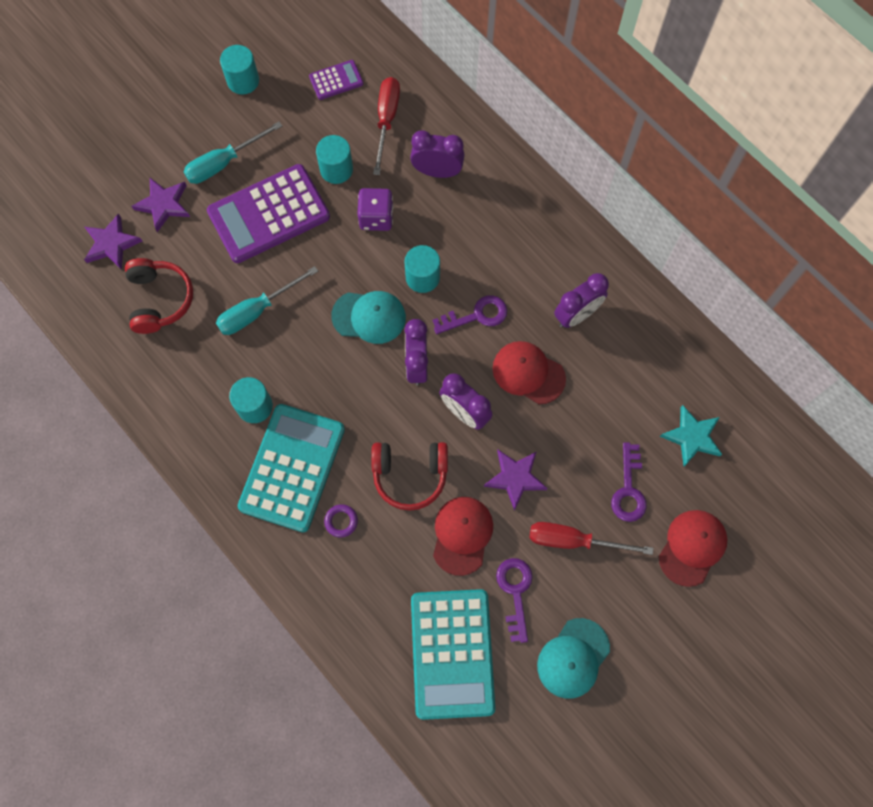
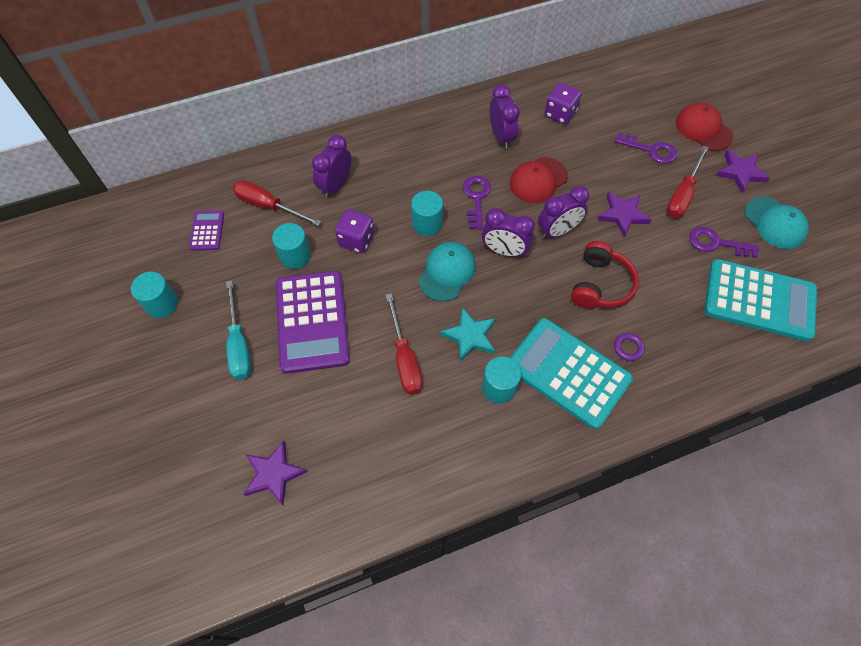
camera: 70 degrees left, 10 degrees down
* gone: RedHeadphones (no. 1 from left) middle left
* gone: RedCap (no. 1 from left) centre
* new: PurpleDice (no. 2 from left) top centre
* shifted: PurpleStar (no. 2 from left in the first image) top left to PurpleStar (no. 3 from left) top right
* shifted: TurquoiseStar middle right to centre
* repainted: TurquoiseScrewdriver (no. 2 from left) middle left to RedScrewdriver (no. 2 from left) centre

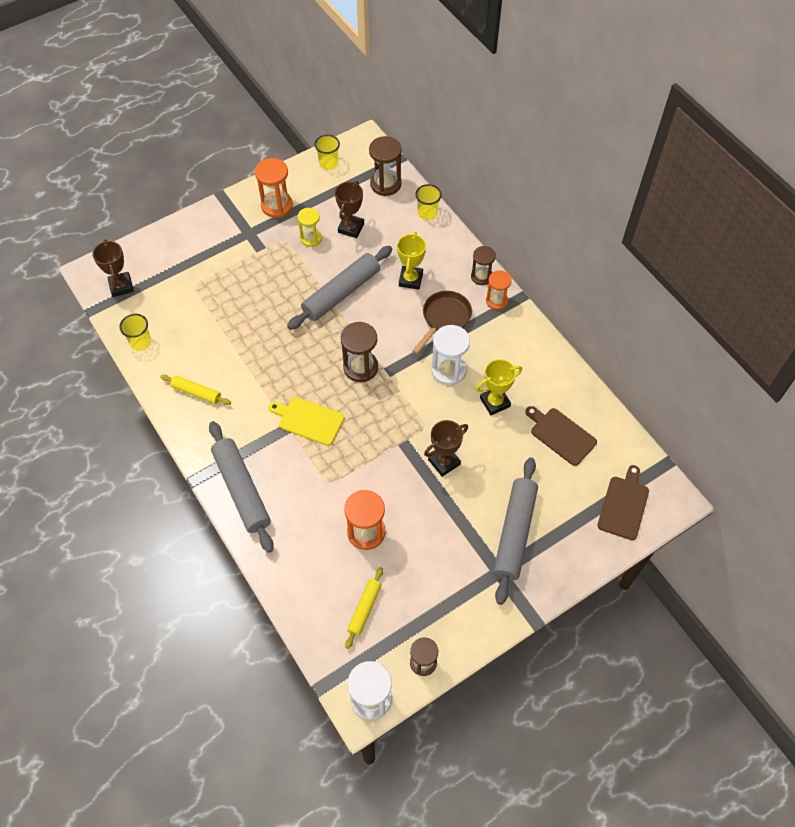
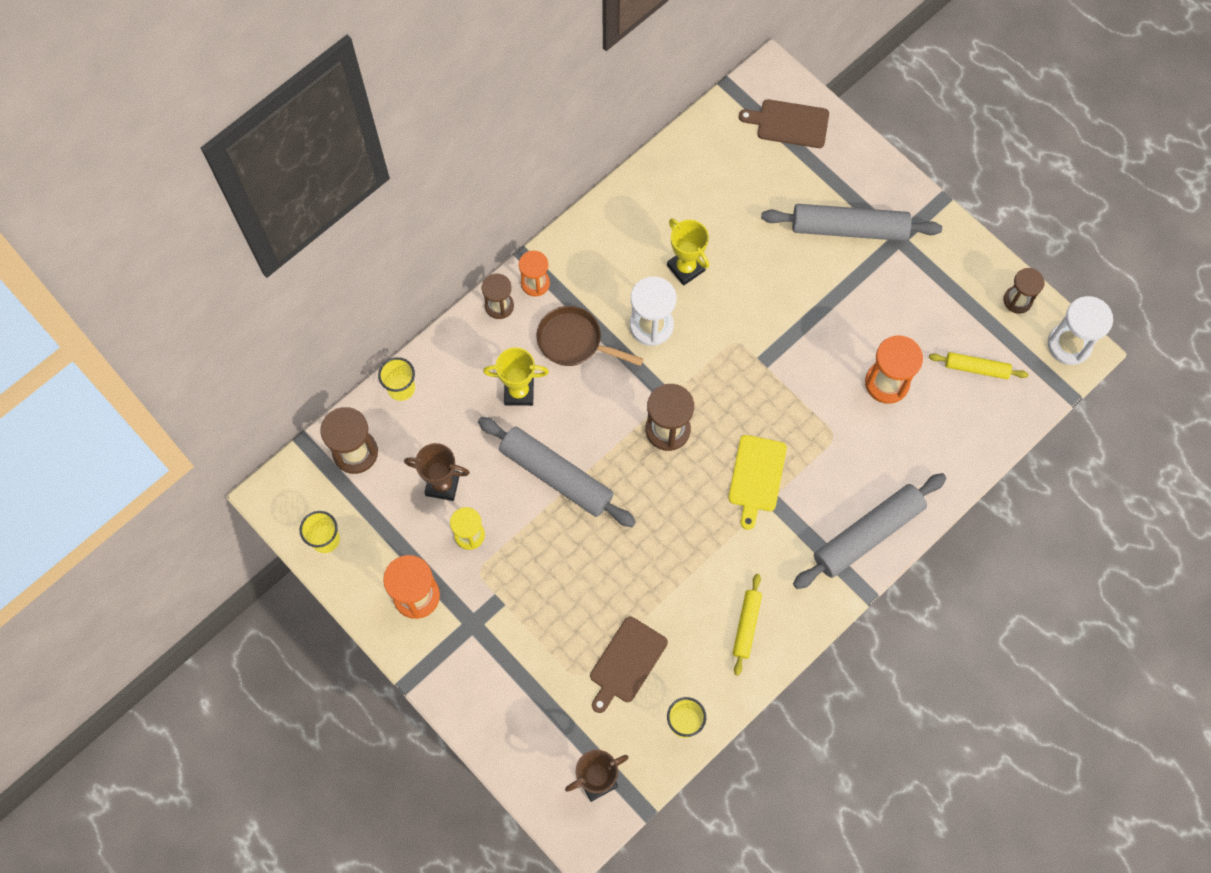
camera: 100 degrees left, 10 degrees up
* gone: BrownTrophy (no. 3 from left) centre
* shifted: BrownCuttingBoard (no. 1 from left) middle right to bottom centre

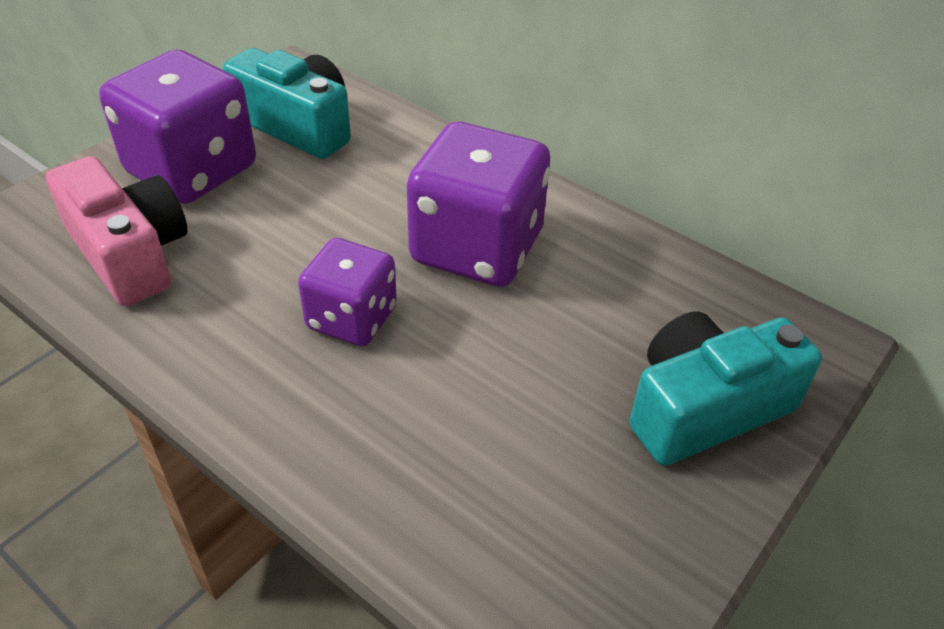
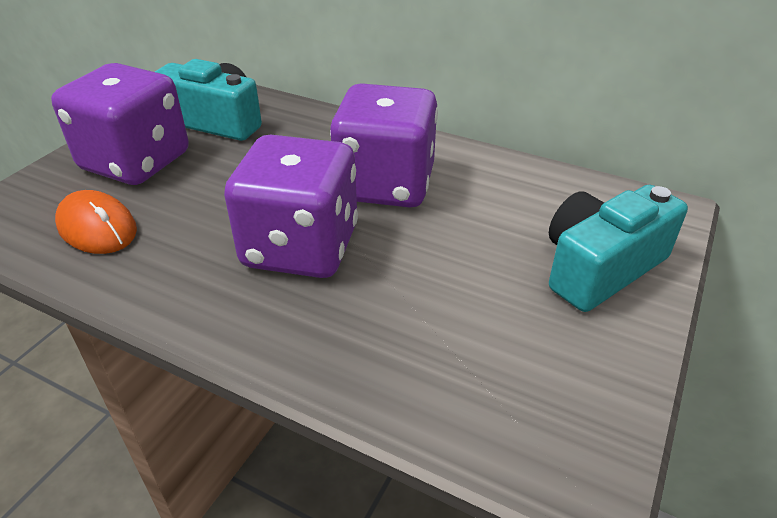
camera: 10 degrees left, 5 degrees down
* swapped: PinkCamera middle left to OrangeMouse middle left
* scaled: PurpleDice (no. 2 from left) centre = centre x1.65

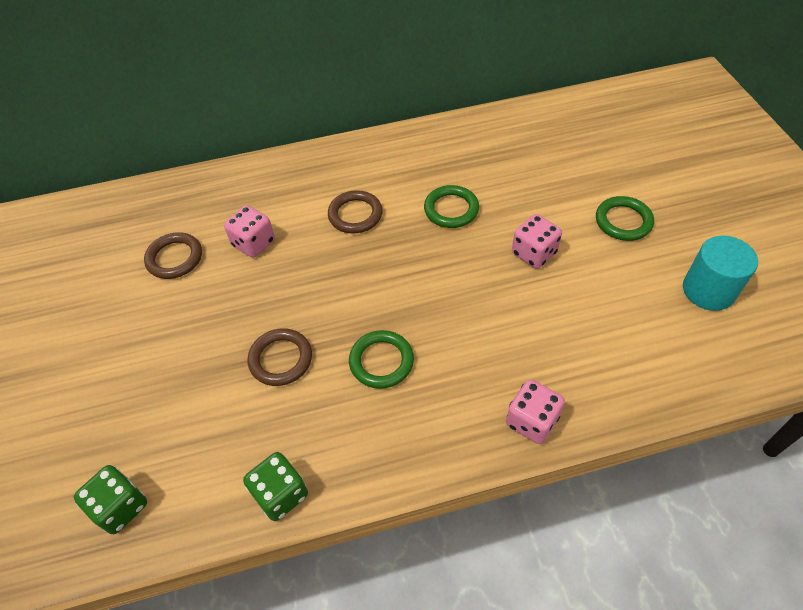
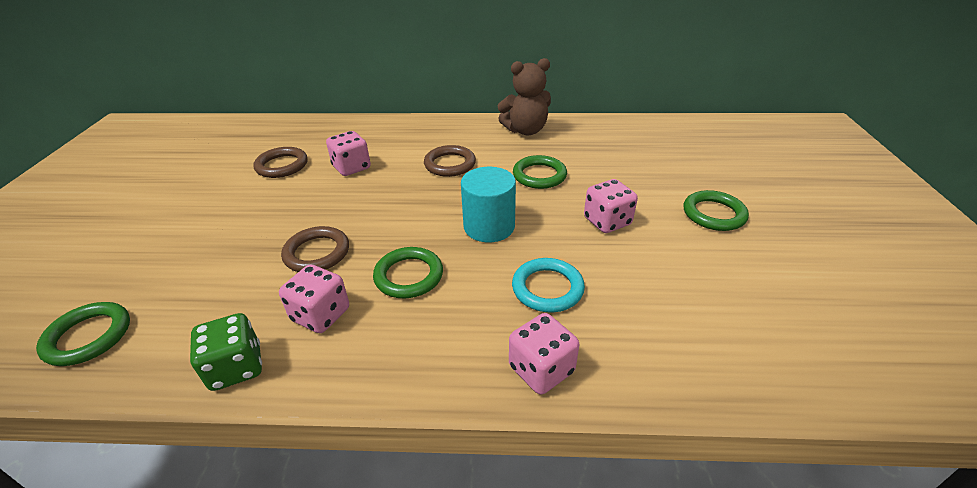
camera: 15 degrees right, 15 degrees down
* new: PinkDice (no. 1 from left) middle left
* new: BrownTeddyBear top centre
* new: TurquoiseRing centre
* shifted: TurquoiseCylinder middle right to centre
* swapped: GreenDice (no. 1 from left) bottom left to GreenRing (no. 1 from left) bottom left

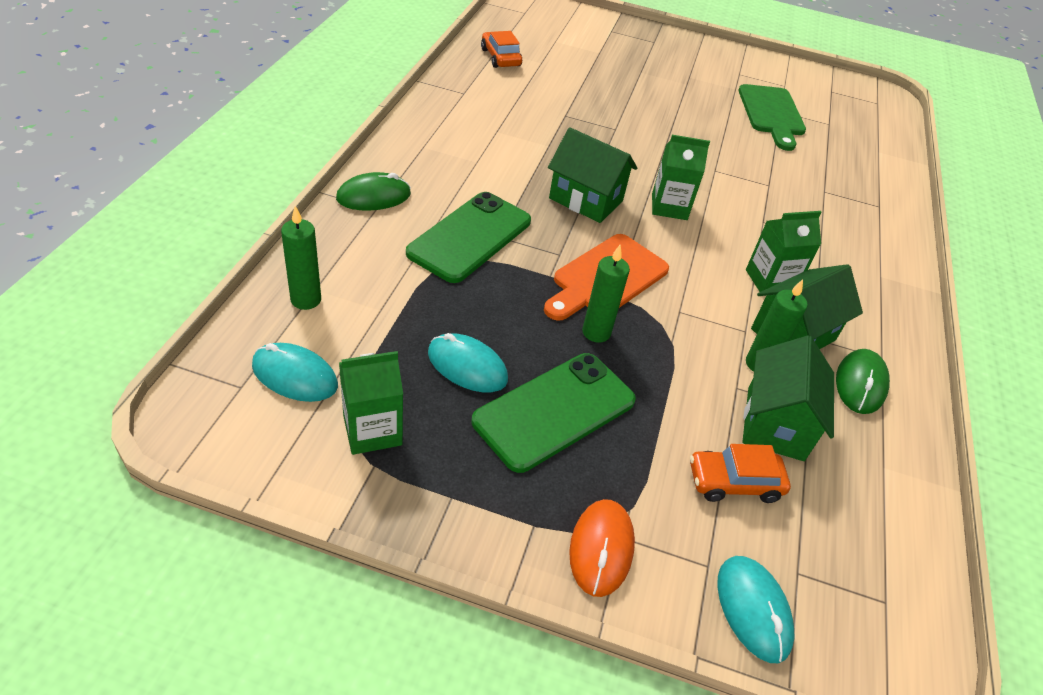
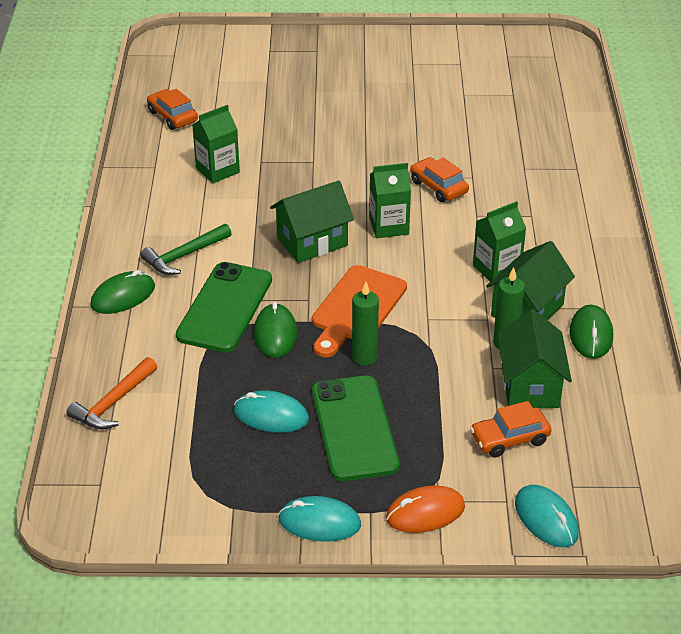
camera: 10 degrees left, 5 degrees down
* gone: GreenCuttingBoard top right
* new: GreenHammer middle left
* new: GreenMouse (no. 2 from left) centre
* new: OrangeCar (no. 2 from left) top centre
* shifted: TurquoiseMouse (no. 1 from left in the first image) middle left to TurquoiseMouse (no. 2 from left) bottom centre
* shifted: GreenCarton (no. 1 from left) centre to top left
* swapped: GreenCandle (no. 1 from left) middle left to OrangeHammer middle left
* rotated: GreenPhone (no. 2 from left) centre = bottom centre 45 degrees counterclockwise
* rotated: GreenHouse (no. 1 from left) top centre = centre 45 degrees counterclockwise
* rotated: OrangeMouse bottom centre = bottom centre 75 degrees clockwise

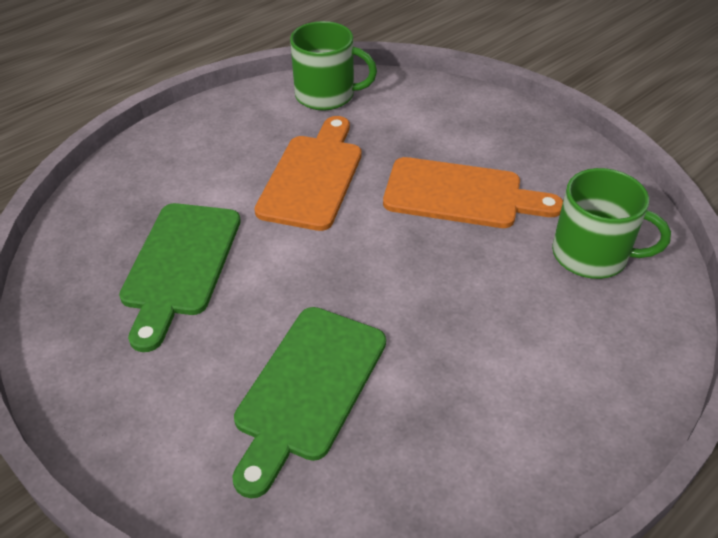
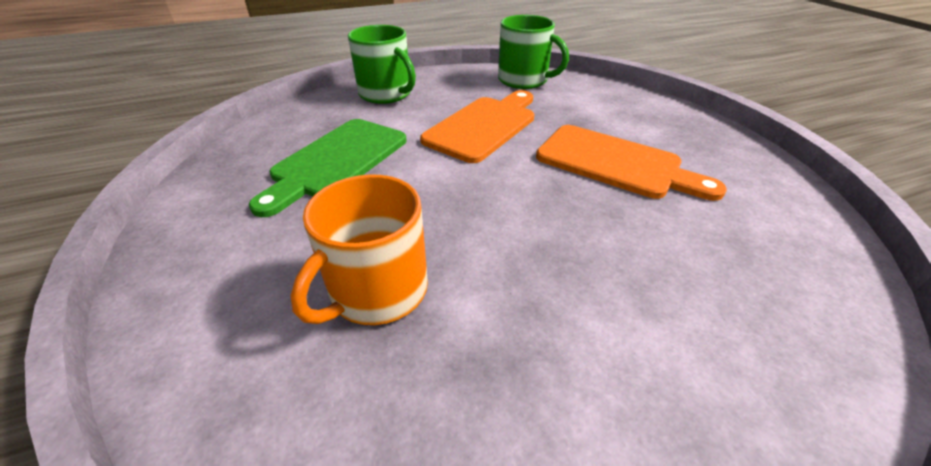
camera: 20 degrees right, 5 degrees down
* shifted: GreenMug (no. 2 from left in the first image) middle right to GreenMug (no. 1 from left) top centre
* swapped: GreenCuttingBoard (no. 2 from left) bottom centre to OrangeMug centre

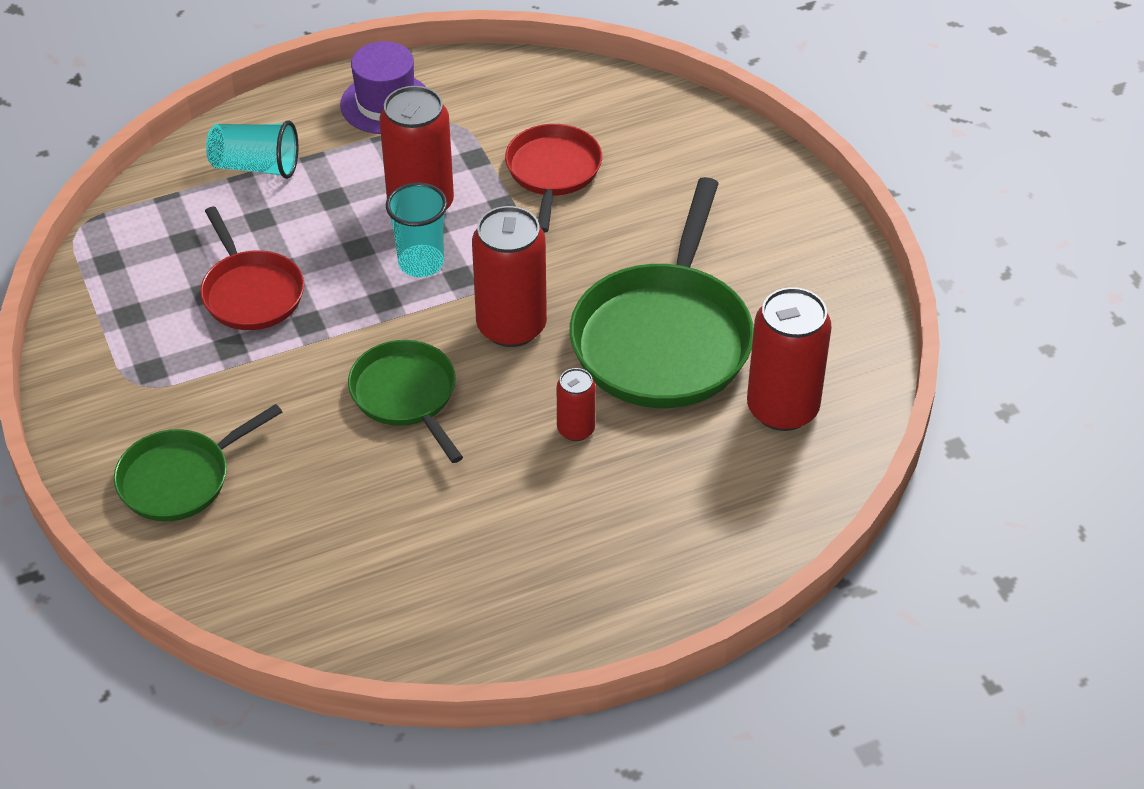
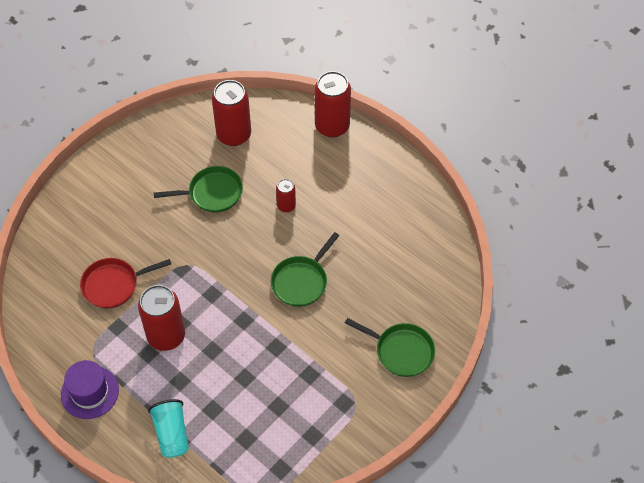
camera: 115 degrees left, 10 degrees up
* gone: RedPan (no. 1 from left) middle left
* gone: TurquoiseCup (no. 2 from left) top centre
* shifted: RedCan (no. 2 from left in the first image) centre to RedCan (no. 4 from left) top centre
* scaled: GreenPan (no. 3 from left in the first image) centre = middle left x0.58

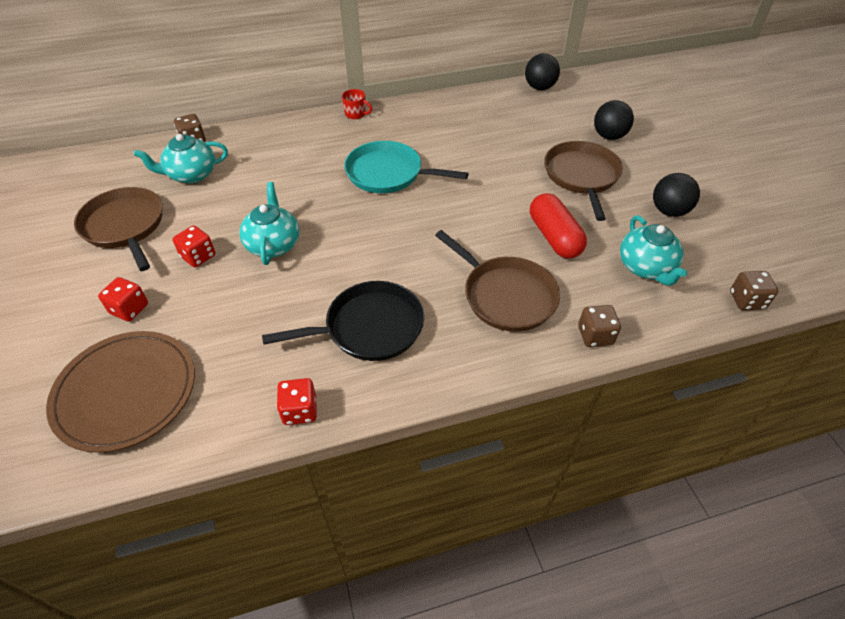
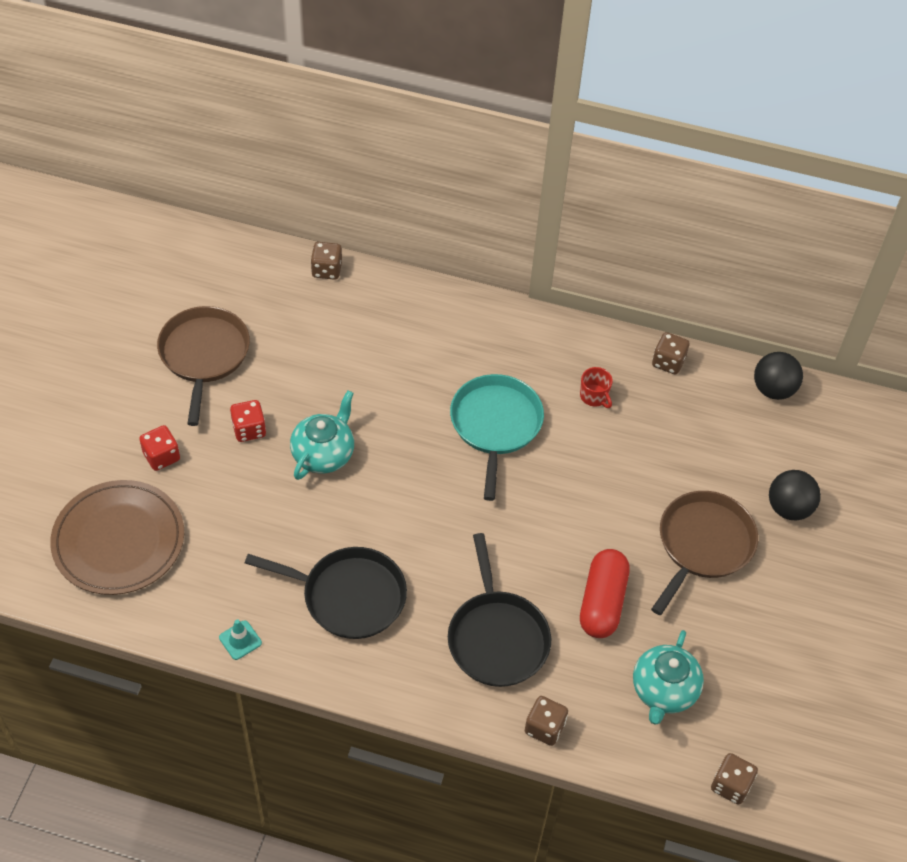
camera: 30 degrees right, 5 degrees up
* gone: TurquoiseTeapot (no. 1 from left) top left
* gone: BlackBall (no. 3 from left) top right
* new: BrownDice (no. 3 from left) middle right
* shifted: RedMug top centre to centre
* swapped: RedDice (no. 3 from left) centre to TurquoiseTrafficCone bottom left
* repainted: BrownPan (no. 2 from left) centre to BlackPan (no. 2 from left) bottom centre
* rotated: TurquoisePan top centre = centre 45 degrees clockwise

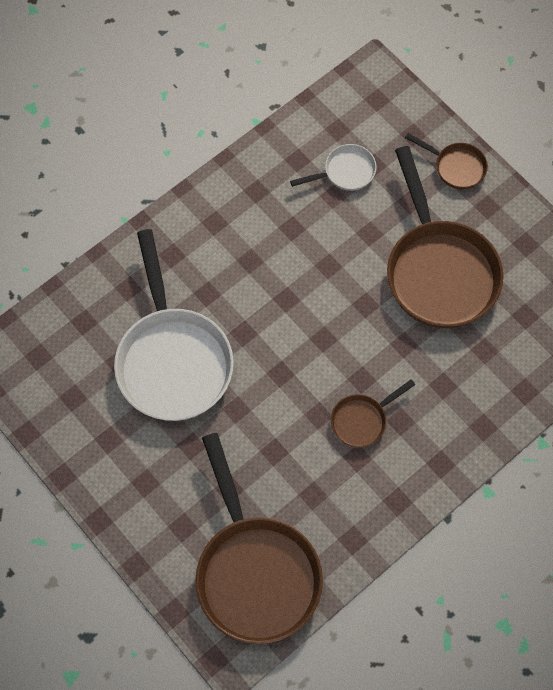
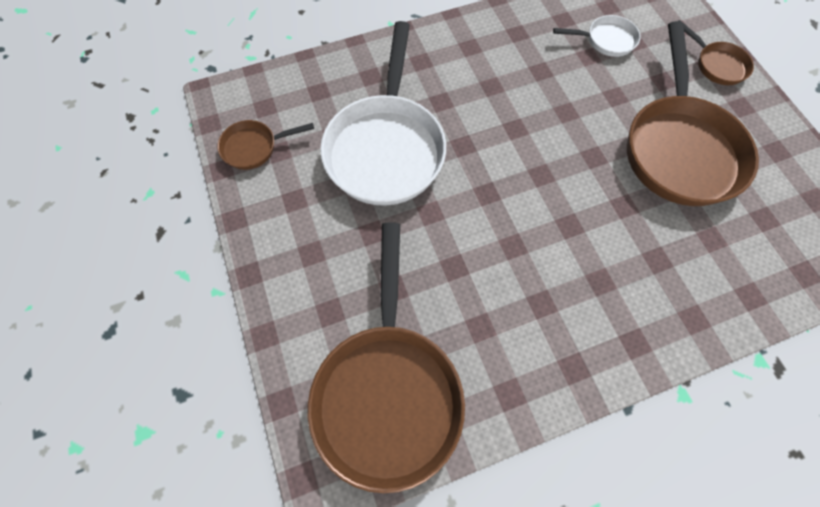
camera: 20 degrees right, 0 degrees up
* shifted: BrownPan (no. 2 from left in the first image) middle right to BrownPan (no. 1 from left) top left

